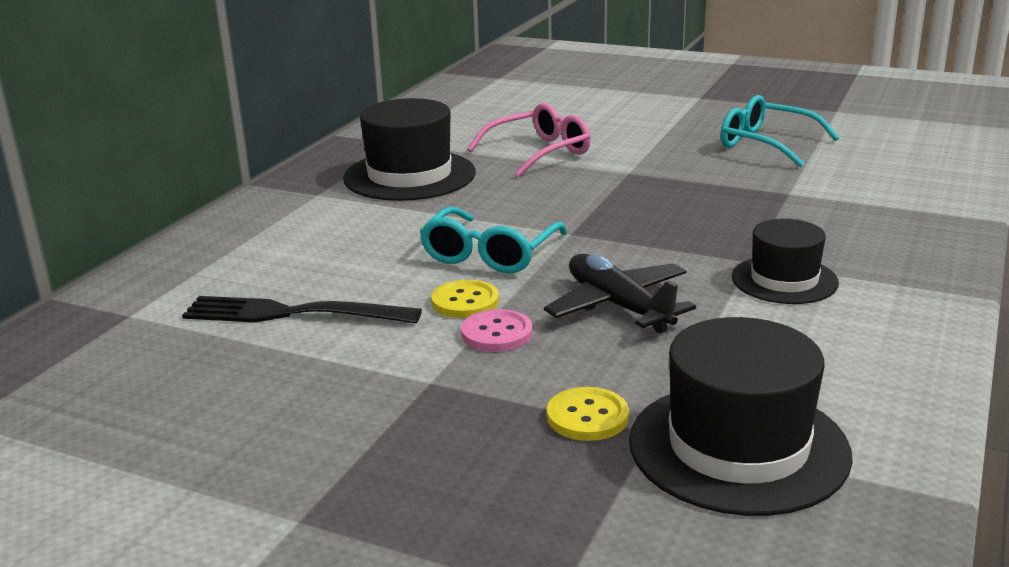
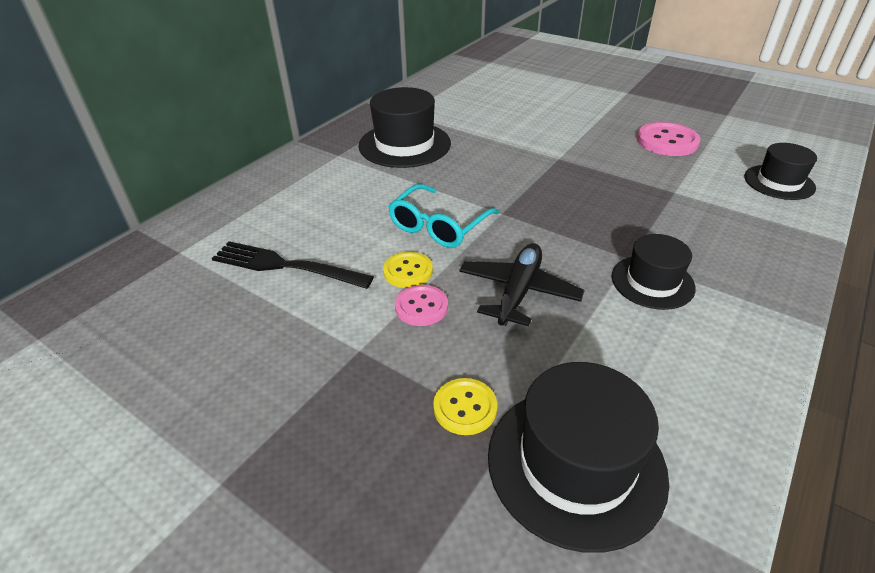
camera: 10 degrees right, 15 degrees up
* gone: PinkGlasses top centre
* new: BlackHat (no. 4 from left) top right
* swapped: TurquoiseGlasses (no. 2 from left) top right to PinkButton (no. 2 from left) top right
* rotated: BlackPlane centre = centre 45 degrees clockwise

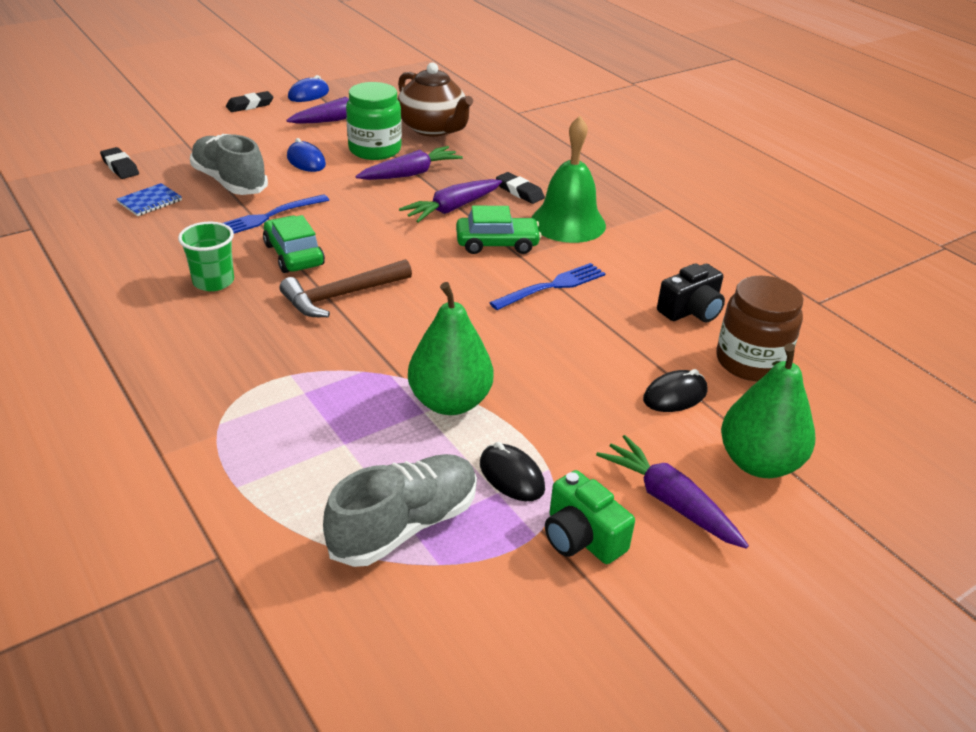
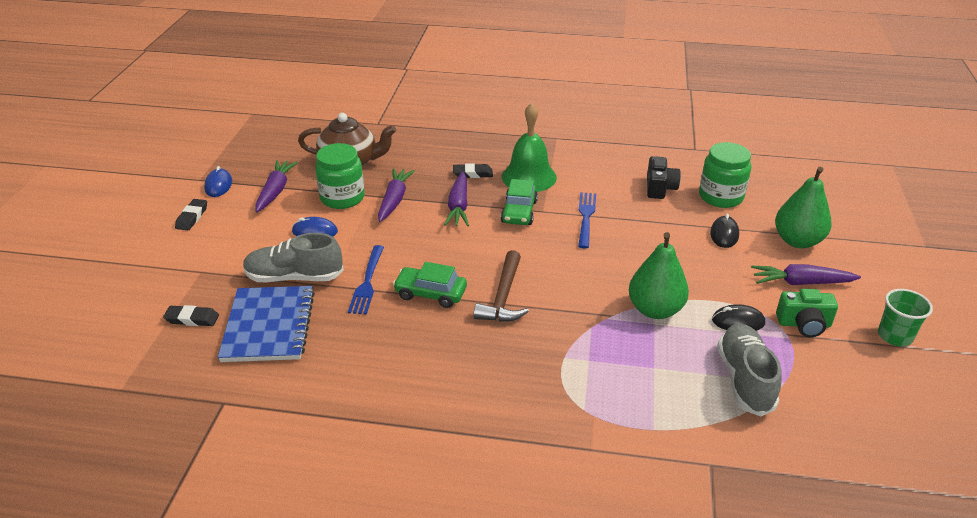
camera: 45 degrees left, 0 degrees up
* shifted: GreenCup middle left to middle right
* repainted: BrownJar middle right to GreenJar (no. 2 from left) middle right
* rotated: GreenCar (no. 2 from left) top centre = centre 150 degrees clockwise
* scaled: BlueNotebook top left = middle left x2.18

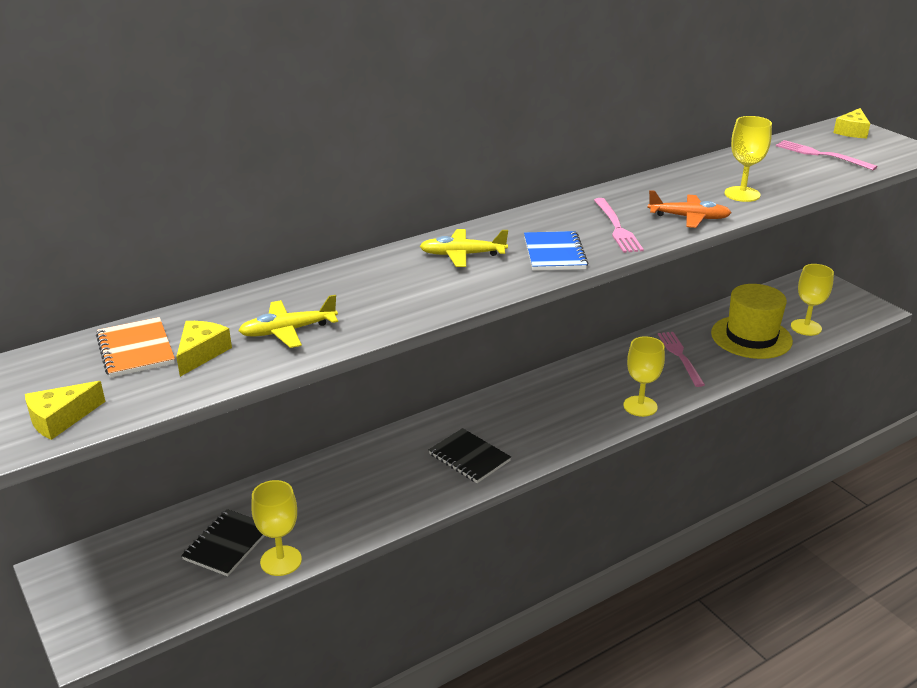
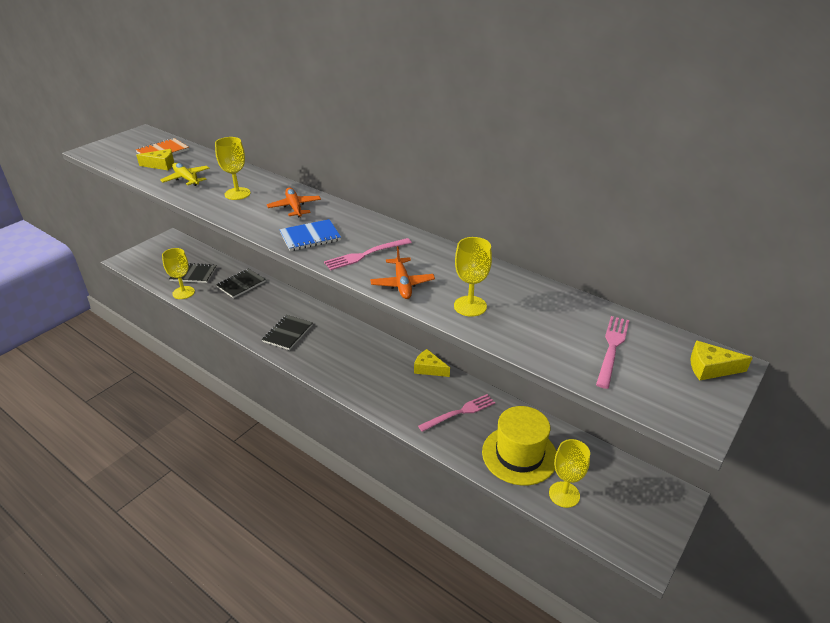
camera: 70 degrees right, 5 degrees up
* new: BlackNotebook (no. 2 from left) middle left
* shifted: YellowCheese (no. 1 from left in the first image) middle left to YellowCheese (no. 2 from left) centre
* shifted: YellowGoblet (no. 2 from left) middle right to top left
* repainted: YellowPlane (no. 2 from left) centre to OrangePlane (no. 1 from left) top centre

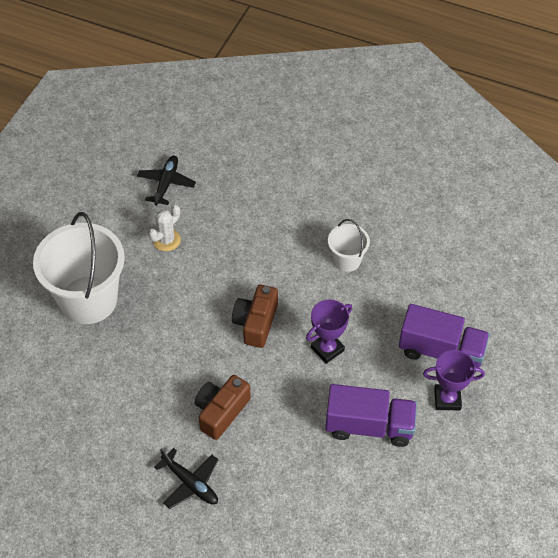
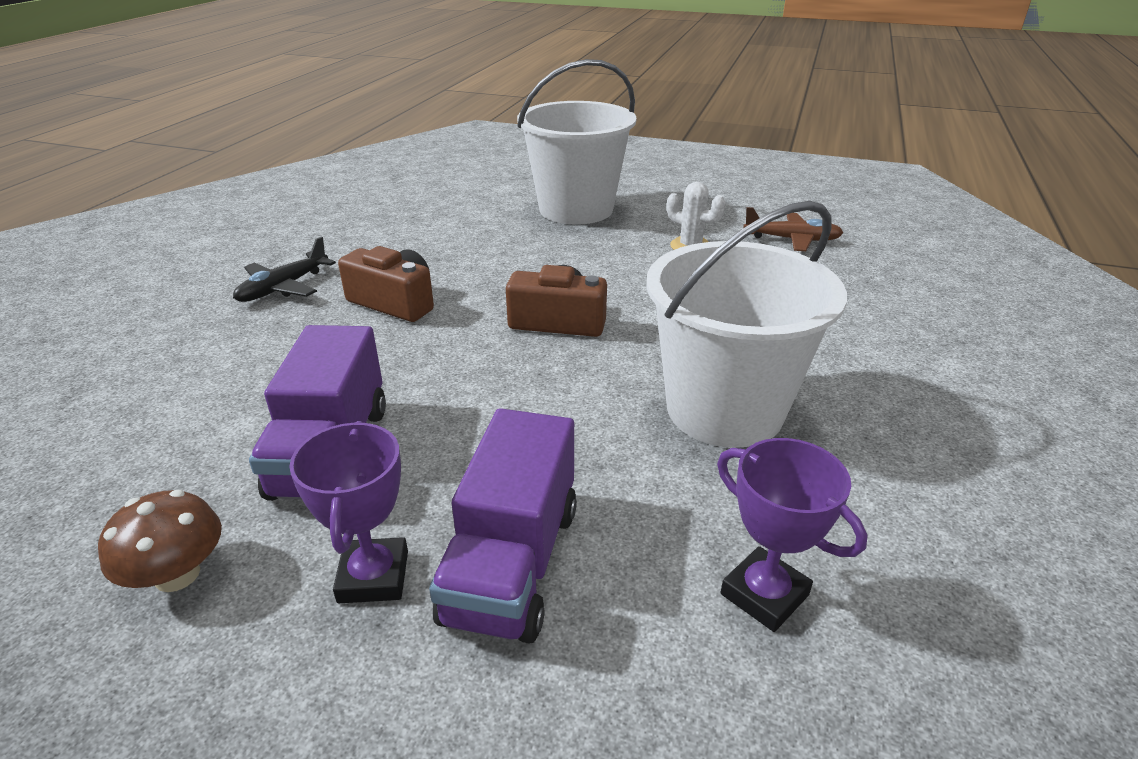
camera: 85 degrees right, 20 degrees down
* new: BrownMushroom bottom left
* shifted: PurpleTrophy (no. 1 from left in the first image) centre to PurpleTrophy (no. 2 from left) bottom right
* repainted: BlackPlane (no. 1 from left) top left to BrownPlane top right
* scaled: WhiteBucket (no. 2 from left) centre = centre x2.05

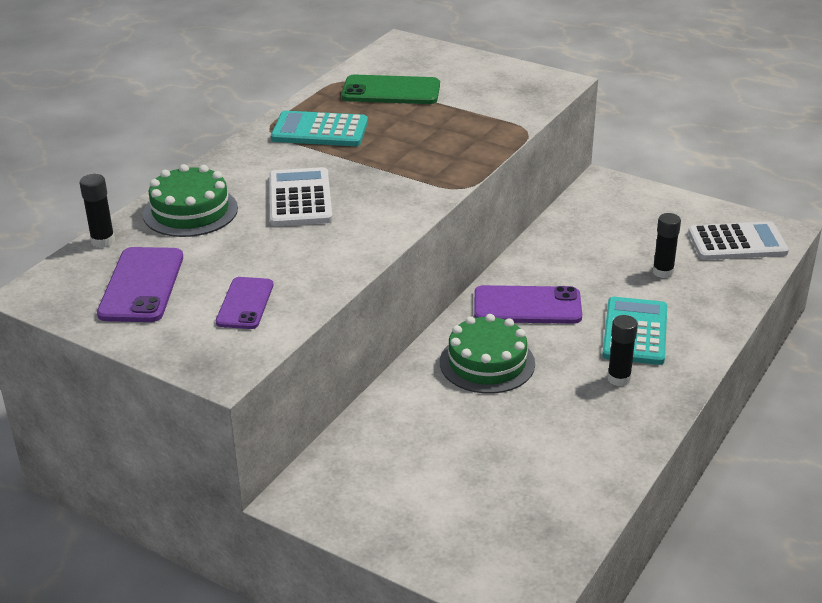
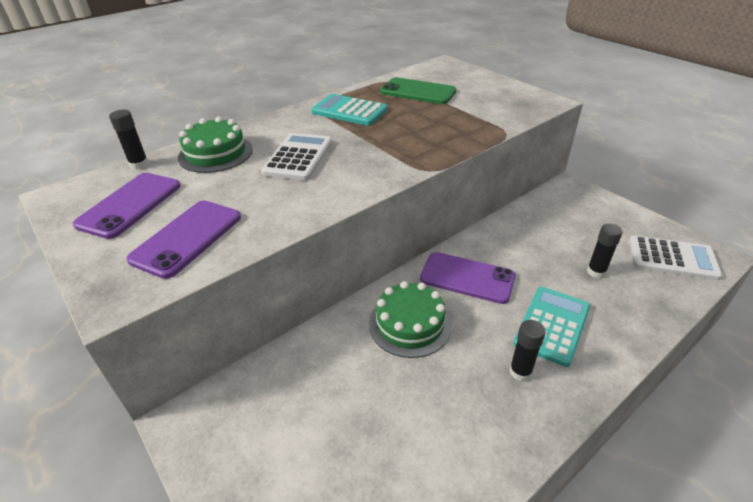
camera: 20 degrees right, 5 degrees up
* scaled: PurplePhone (no. 2 from left) middle left = middle left x1.53

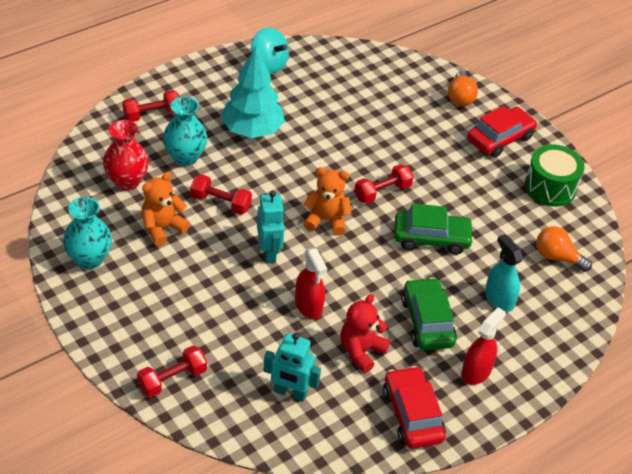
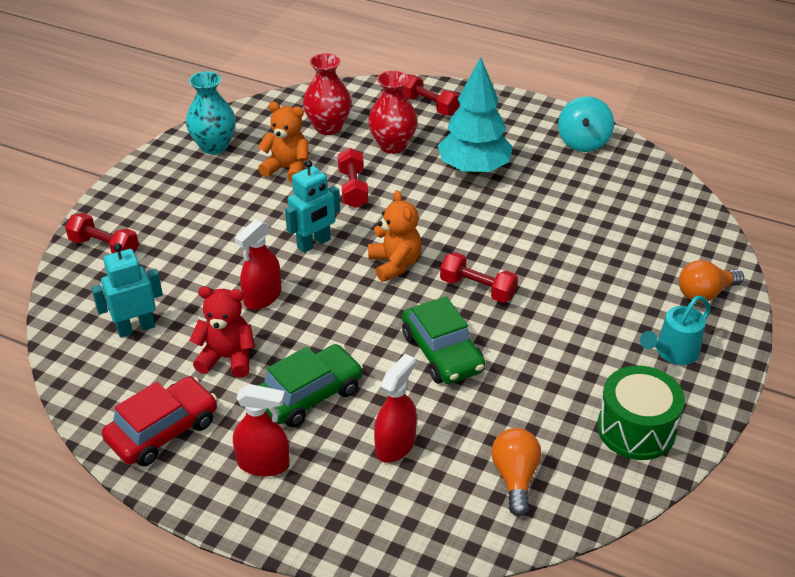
camera: 65 degrees right, 5 degrees down
* swapped: RedCar (no. 2 from left) top right to TurquoiseWateringCan middle right
* repainted: TurquoiseVase (no. 2 from left) top left to RedVase (no. 2 from left) top centre
* repainted: TurquoiseSprayBottle middle right to RedSprayBottle (no. 3 from left) bottom centre
* rotated: TurquoiseRobot (no. 2 from left in the first image) bottom centre = middle left 75 degrees clockwise

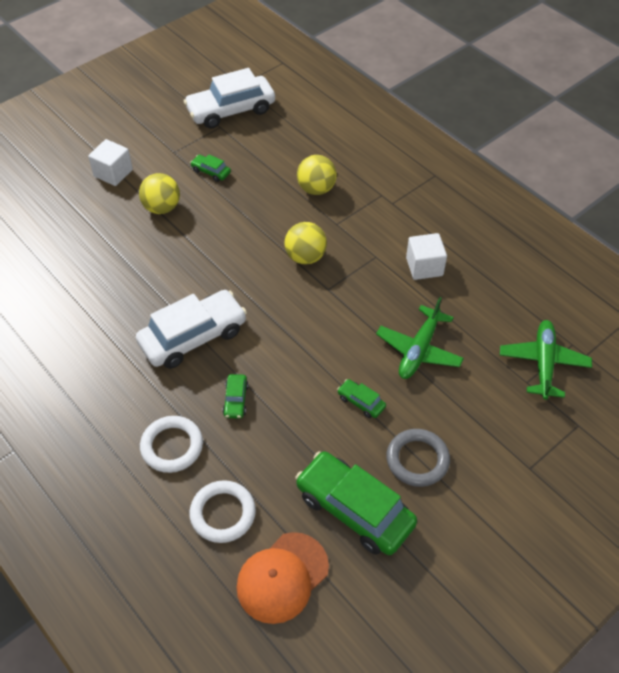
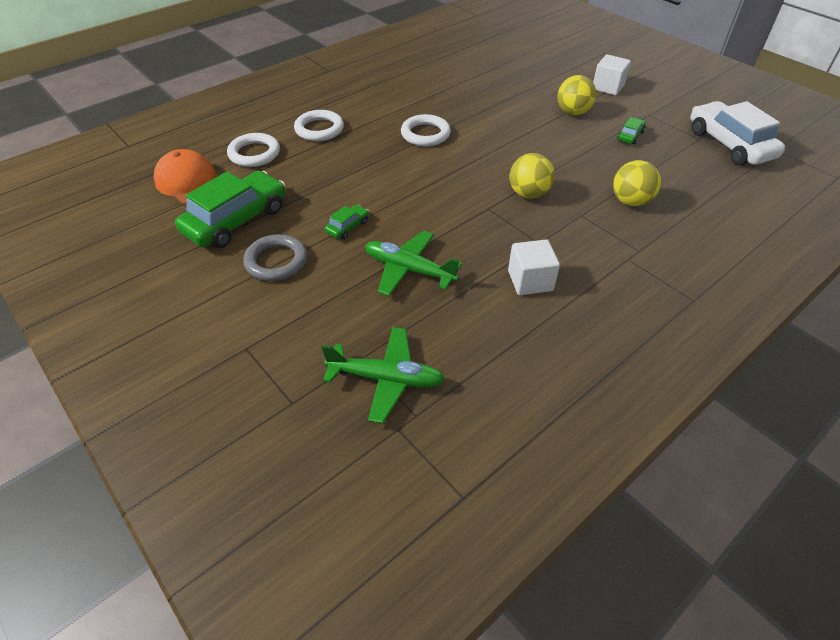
camera: 90 degrees right, 5 degrees down
* gone: GreenCar (no. 2 from left) centre
* swapped: WhiteCar (no. 1 from left) middle left to WhiteRing (no. 3 from left) top centre

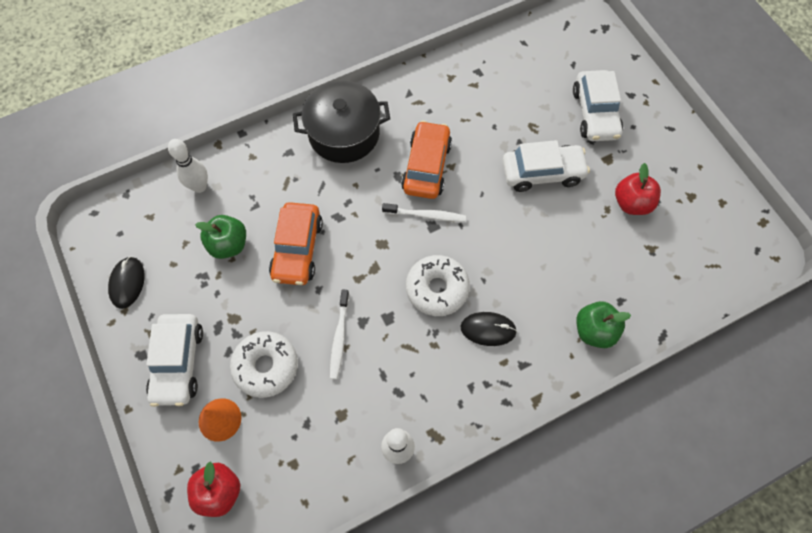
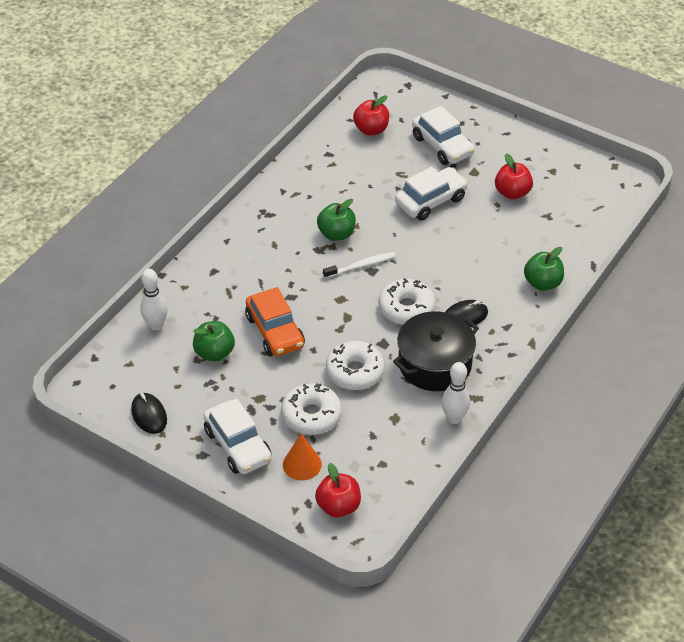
camera: 30 degrees left, 20 degrees down
* new: RedApple (no. 2 from left) top centre
* shifted: BlackPot top centre to centre
* swapped: WhiteToothbrush (no. 1 from left) centre to WhiteDonut (no. 2 from left) centre
* swapped: OrangeCar (no. 2 from left) top centre to GreenApple (no. 2 from left) centre

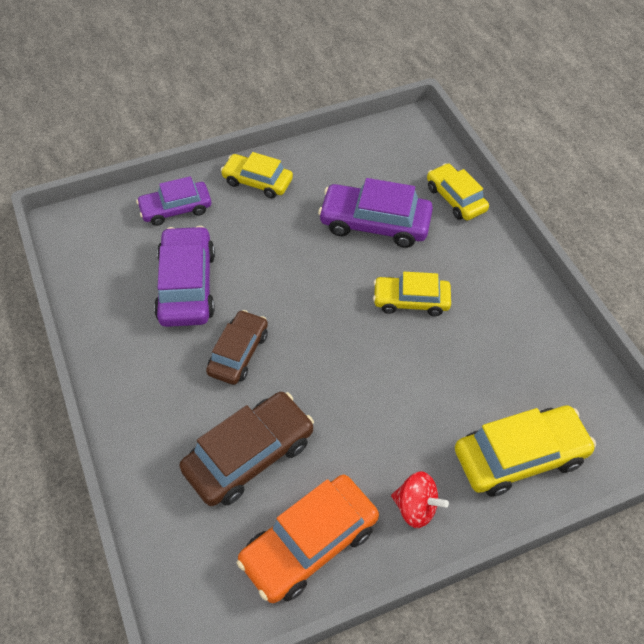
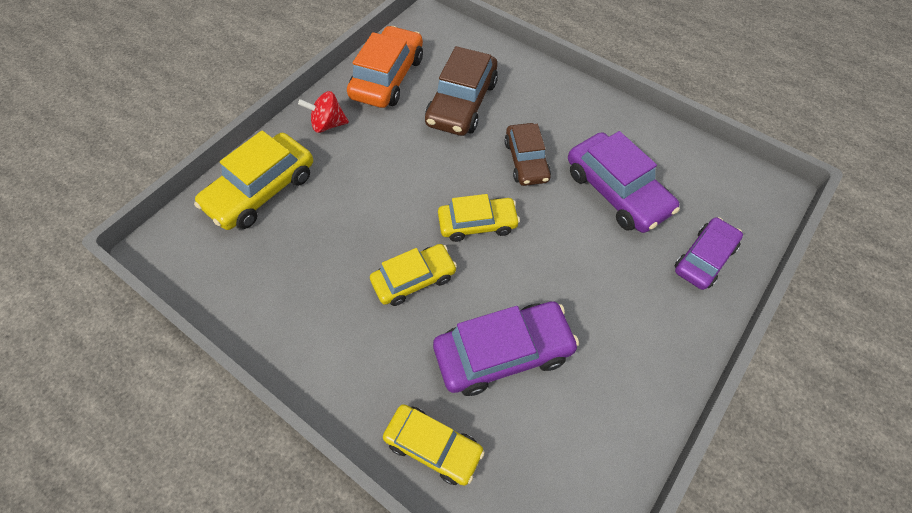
camera: 150 degrees right, 5 degrees up
* shifted: YellowCar (no. 1 from left in the first image) top centre to YellowCar (no. 4 from left) centre

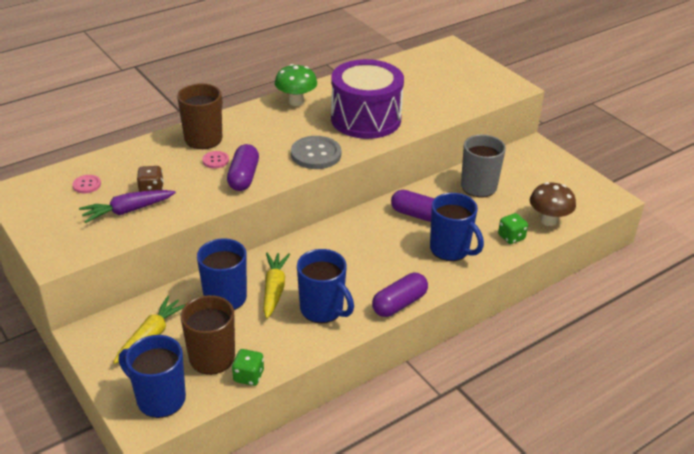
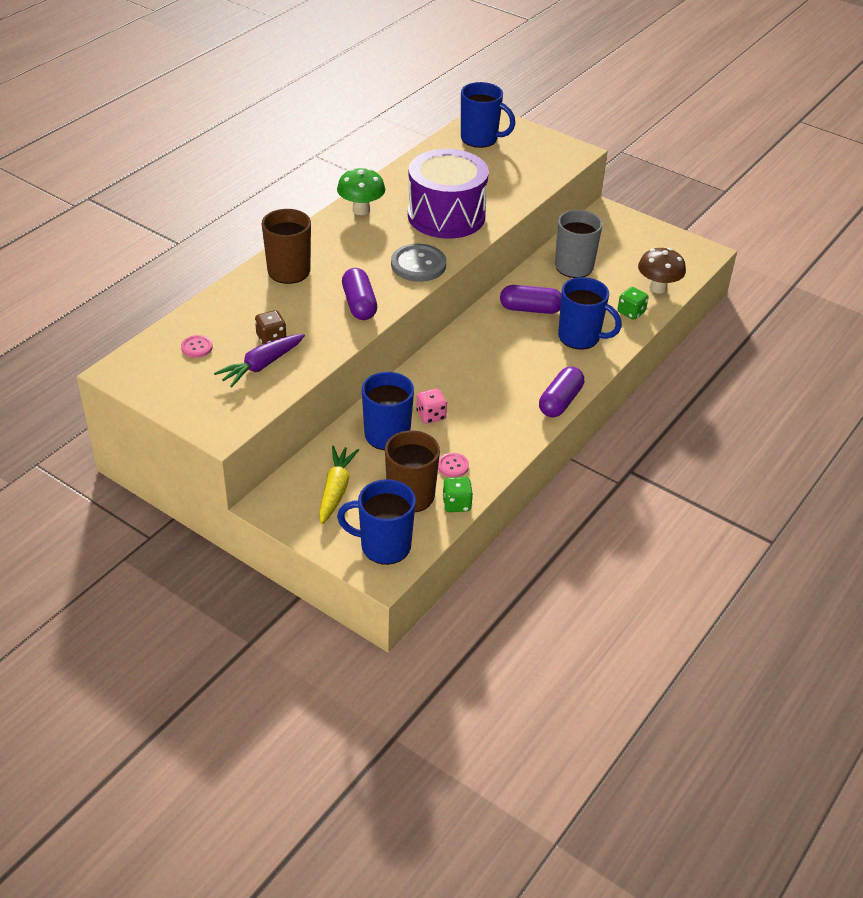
camera: 20 degrees left, 5 degrees up
* shifted: PinkButton (no. 2 from left) middle left to centre
* shifted: BlueMug (no. 3 from left) centre to top centre
* swapped: YellowCarrot (no. 2 from left) centre to PinkDice centre

